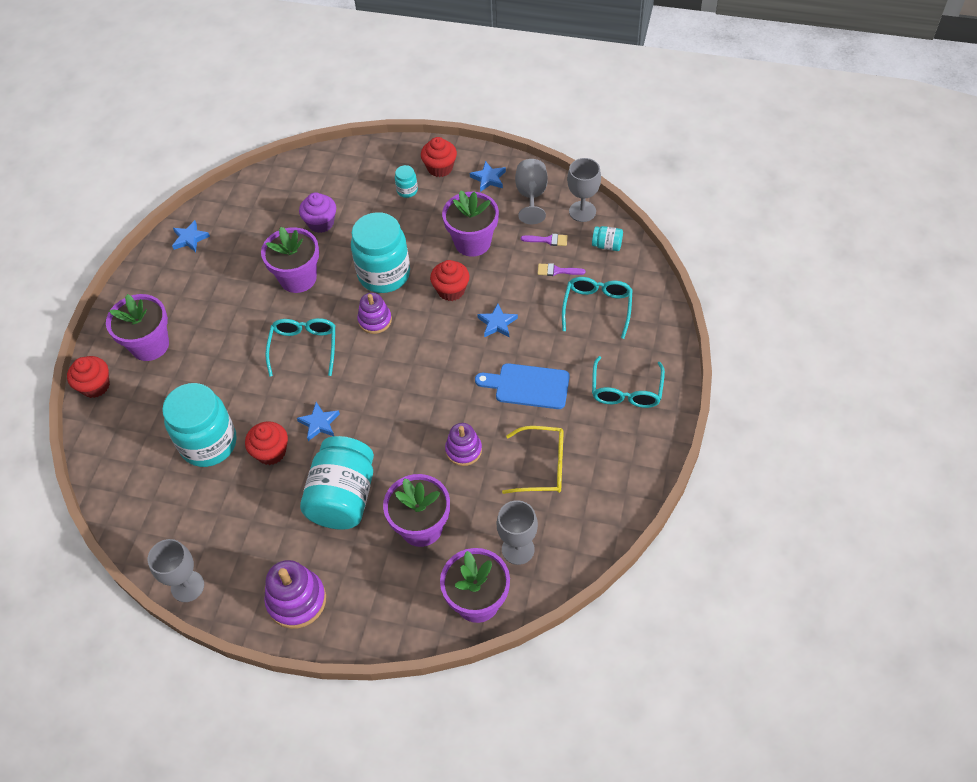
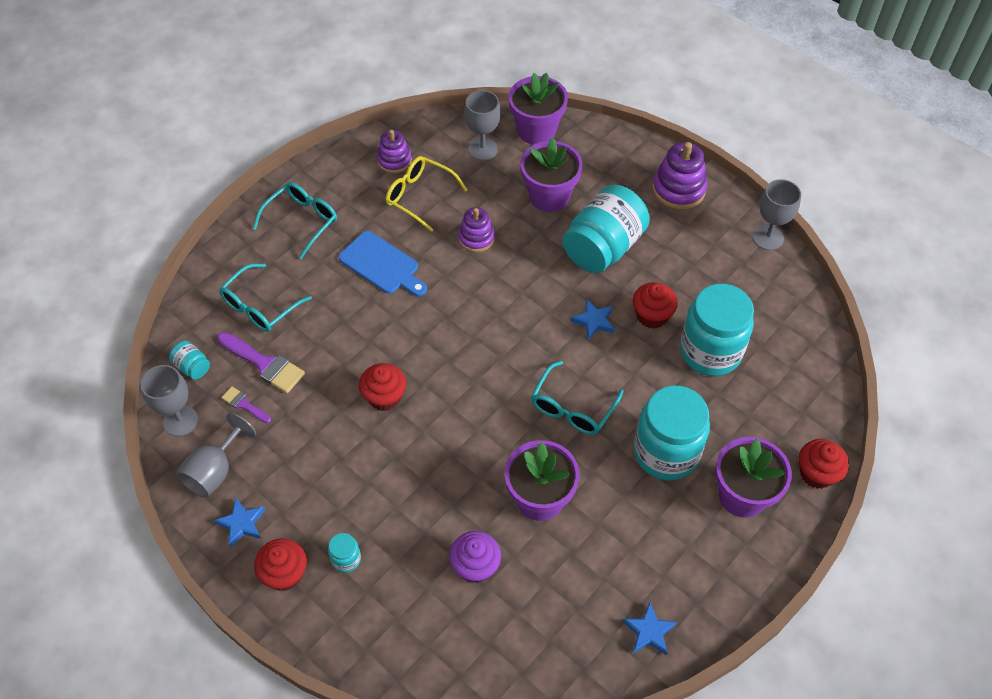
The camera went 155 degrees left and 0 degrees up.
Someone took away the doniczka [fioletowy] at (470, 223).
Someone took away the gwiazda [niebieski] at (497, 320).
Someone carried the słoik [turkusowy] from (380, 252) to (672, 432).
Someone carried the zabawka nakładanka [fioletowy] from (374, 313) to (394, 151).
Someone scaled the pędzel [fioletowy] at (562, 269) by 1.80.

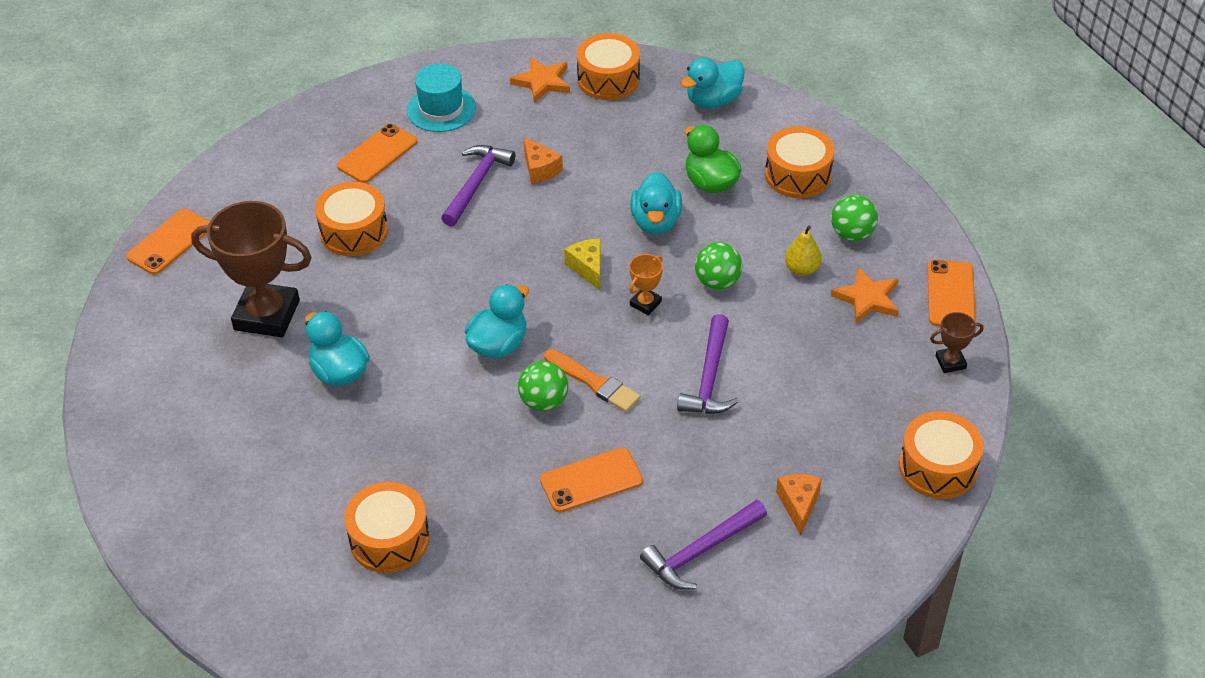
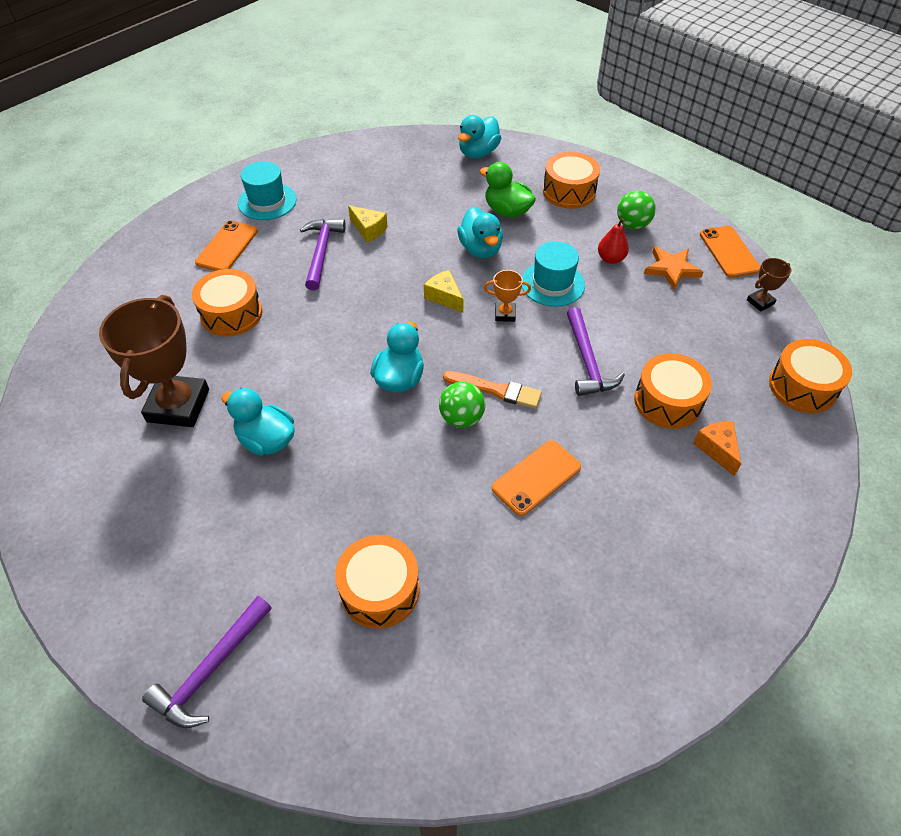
The camera went 20 degrees left and 5 degrees up.
Someone took away the telefon [pomarańczowy] at (168, 242).
Someone took away the gwiazda [pomarańczowy] at (540, 80).
Someone carried the bęben [pomarańczowy] from (608, 66) to (673, 391).
Someone carried the młotek [fioletowy] from (703, 545) to (207, 662).
Someone swapped the piłka [zielony] at (718, 266) for the kapelusz [turkusowy] at (553, 274).
Someone repainted the ser [pomarańczowy] at (543, 160), which became the ser [żółty] at (368, 224).
Someone repainted the gruszka [żółty] at (803, 250), which became the gruszka [czerwony] at (613, 241).
Someone rotated the puchar [brązowy] at (251, 269) by 75 degrees counterclockwise.
Someone rotated the puchar [pomarańczowy] at (646, 284) by 75 degrees clockwise.

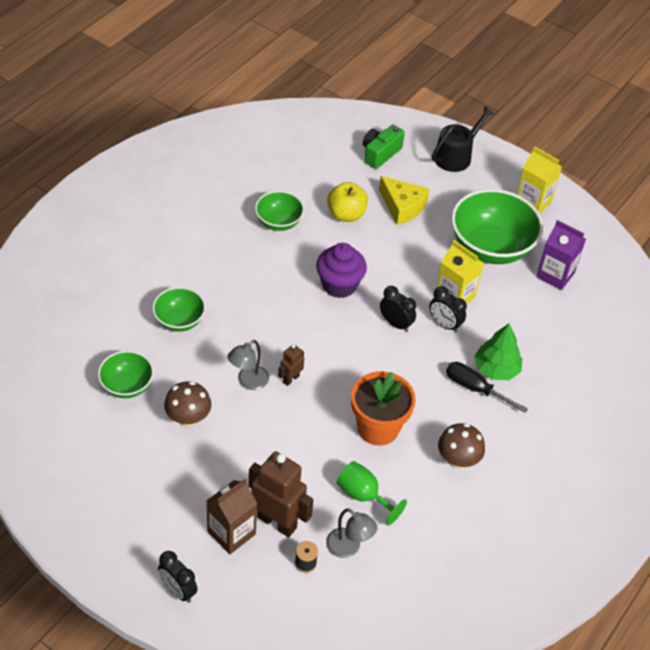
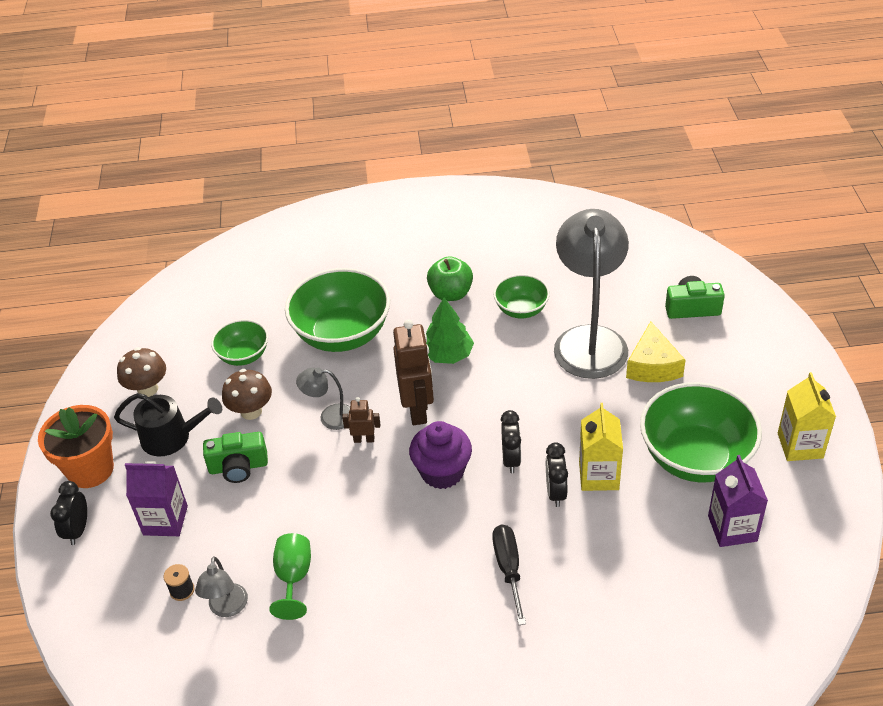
The camera went 55 degrees right and 5 degrees down.
Someone put down the aparat fotograficzny [zielony] at (235, 457).
Someone put down the jabłko [zielony] at (450, 278).
Someone carried the robot [brązowy] from (281, 494) to (413, 372).
Someone carried the muffinka [fioletowy] from (341, 270) to (440, 455).
Someone carried the doniczka [pomarańczowy] from (383, 408) to (76, 446).
Someone carried the konewka [czarny] from (463, 139) to (168, 424).
Someone carried the grzyb [brązowy] from (461, 446) to (141, 372).
Someone carried the drzewko [zielony] from (498, 351) to (450, 331).
Someone swapped the jabłko [żółty] at (347, 202) for the lampka [szary] at (591, 294).
Someone repainted the karton mleka [brązowy] at (232, 516), which became the karton mleka [fioletowy] at (156, 498).
Someone scaled the miska [zielony] at (179, 309) by 1.85.

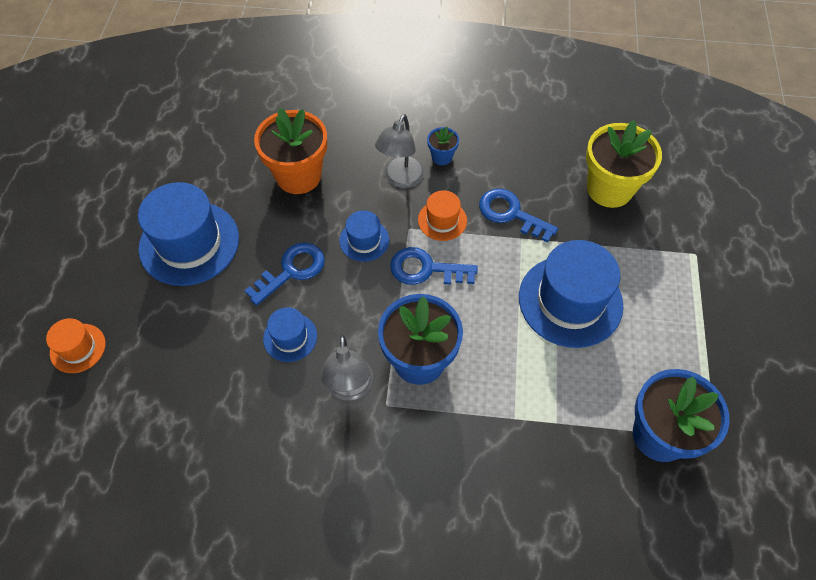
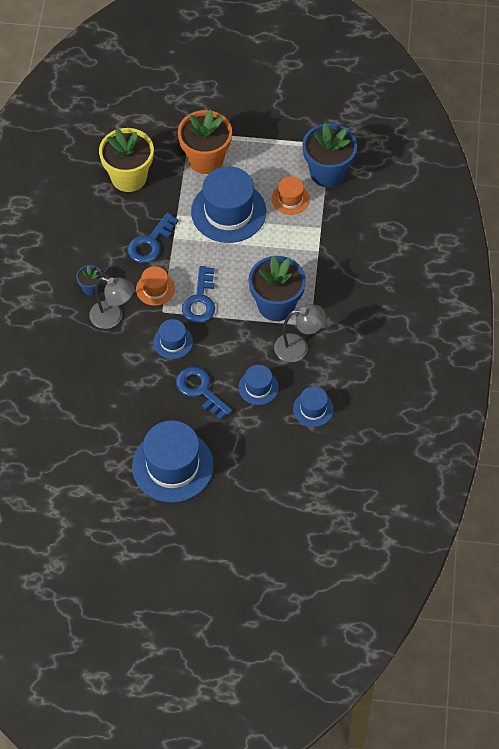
The camera went 90 degrees left and 0 degrees up.
Someone put down the kapelusz [niebieski] at (313, 406).
Someone carried the kapelusz [pomarańczowy] from (76, 345) to (291, 195).
Someone carried the doniczka [pomarańczowy] from (290, 151) to (205, 142).

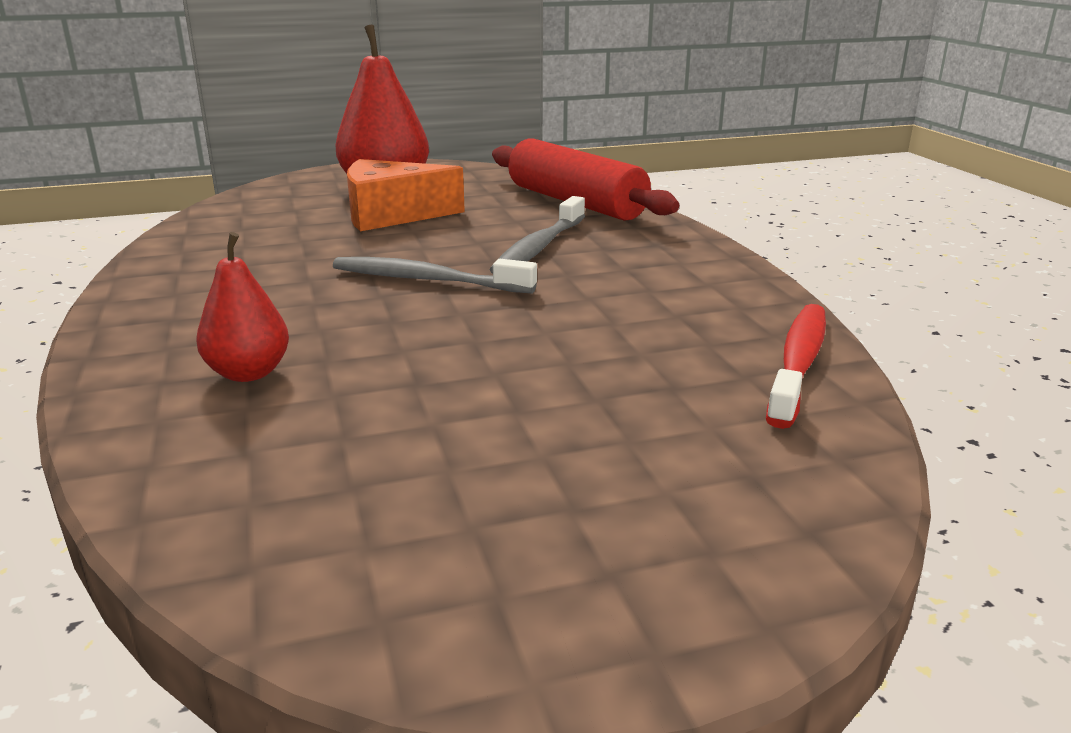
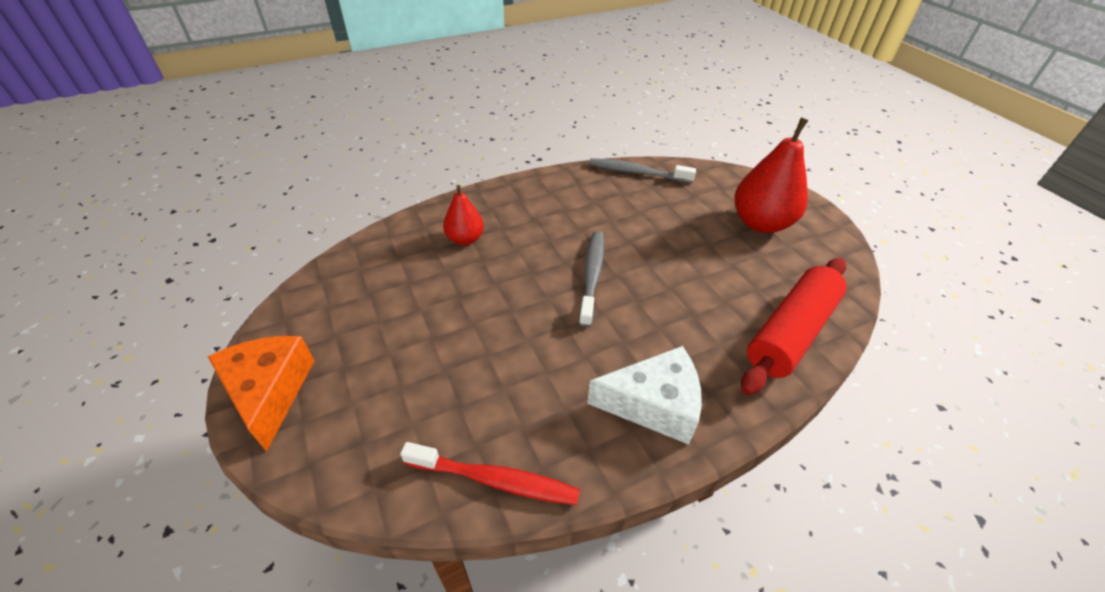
The camera went 80 degrees right and 20 degrees up.
Someone put down the ser [biały] at (644, 395).
Someone carried the ser [pomarańczowy] from (406, 195) to (261, 394).
Someone carried the szczoteczka do zębów [szary] from (537, 235) to (642, 170).

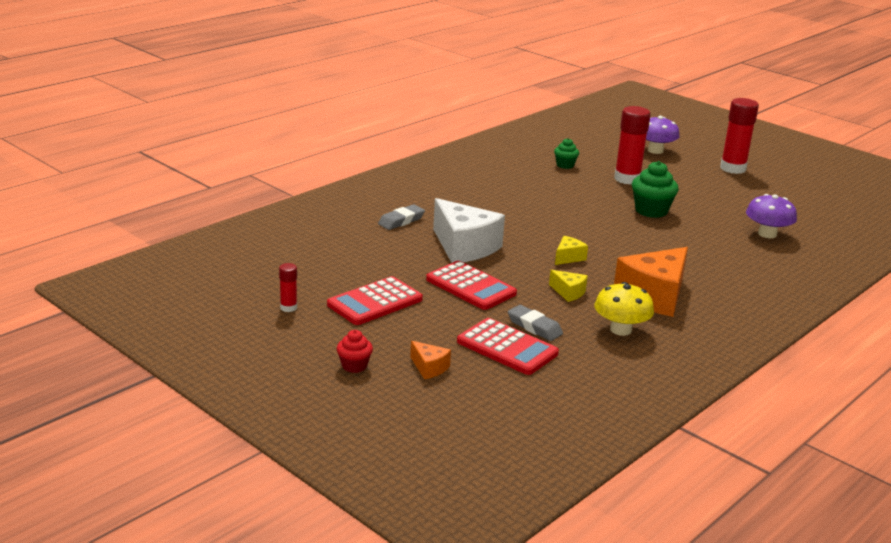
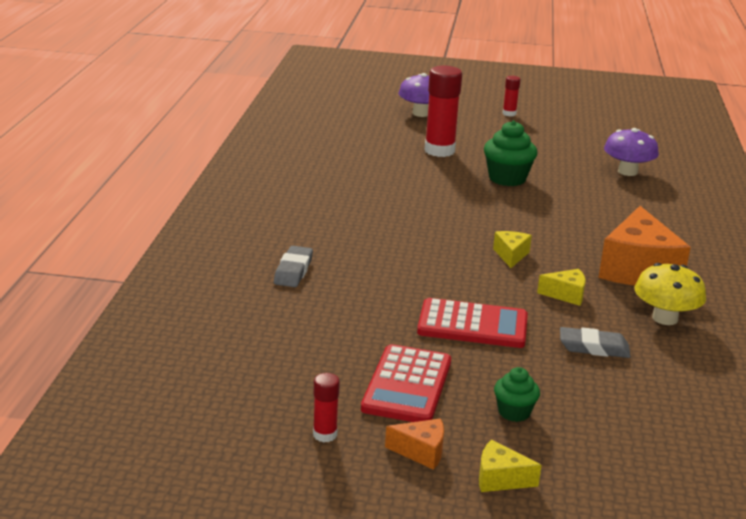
The camera went 35 degrees left and 0 degrees up.
Someone took away the ser [biały] at (469, 230).
Someone took away the kalkulator [czerwony] at (508, 346).
Someone carried the ser [pomarańczowy] from (430, 360) to (414, 444).
Someone carried the muffinka [zielony] from (566, 153) to (517, 394).
Someone swapped the muffinka [czerwony] at (354, 351) for the ser [żółty] at (510, 466).
Someone scaled the klej w sztyfcie [czerwony] at (739, 136) by 0.49.

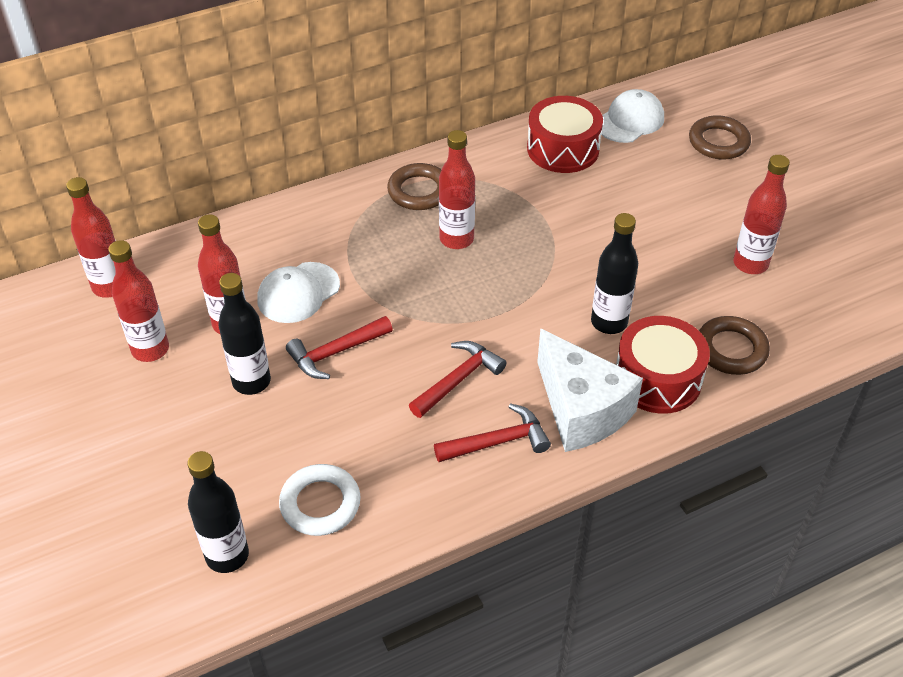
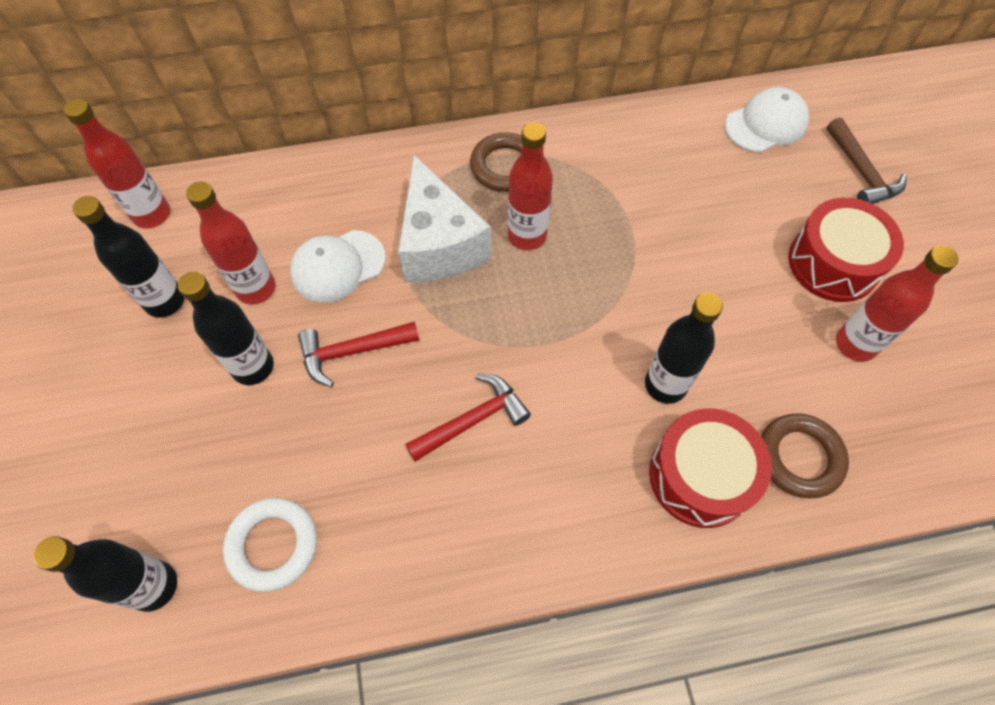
The camera went 15 degrees right and 15 degrees up.
Someone took away the młotek [czerwony] at (492, 432).
Someone carried the bęben [czerwony] from (565, 134) to (846, 250).
Someone carried the ser [biały] from (590, 390) to (444, 218).
Someone swapped the pierścień [brązowy] at (720, 137) for the młotek [brązowy] at (867, 161).
Someone repainted the butelka [czerwony] at (138, 301), which became the butelka [czarny] at (128, 257).

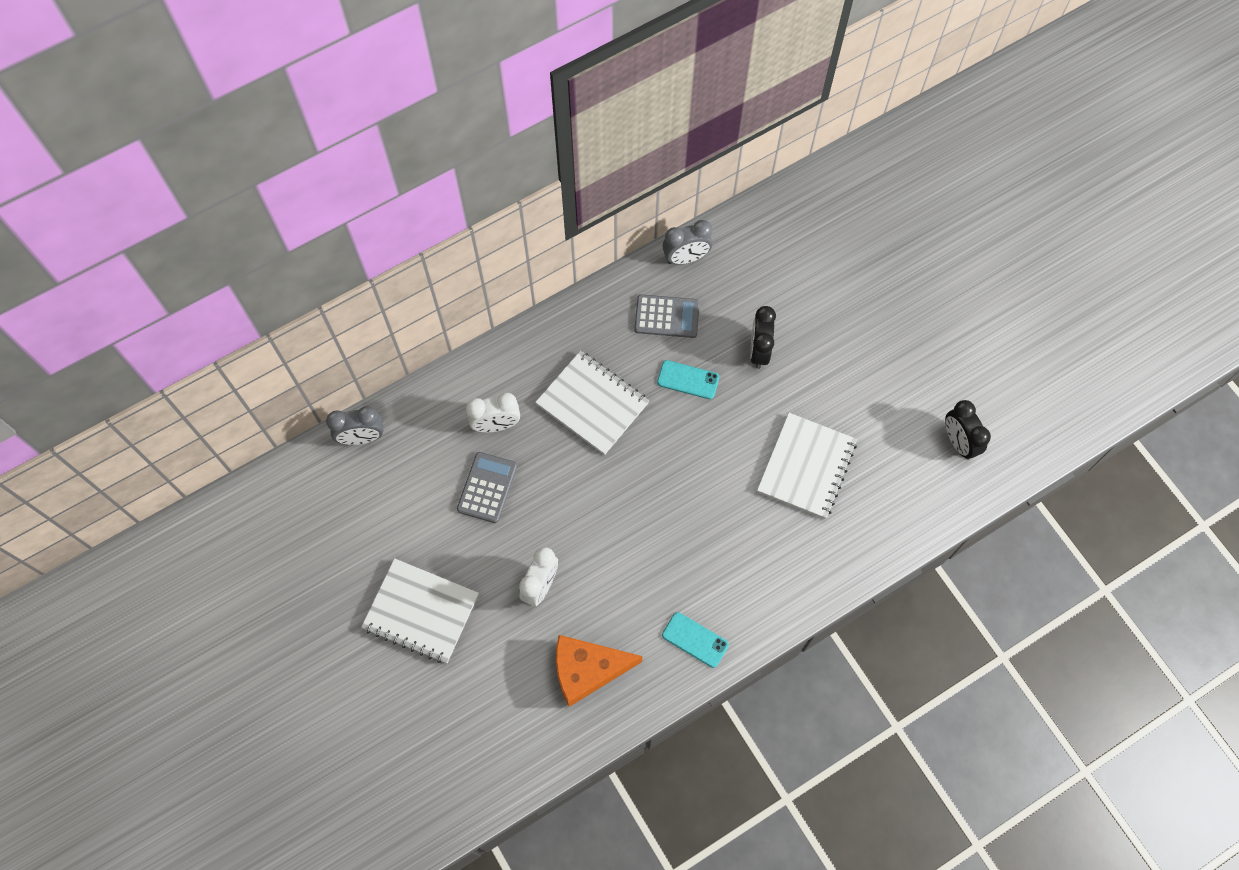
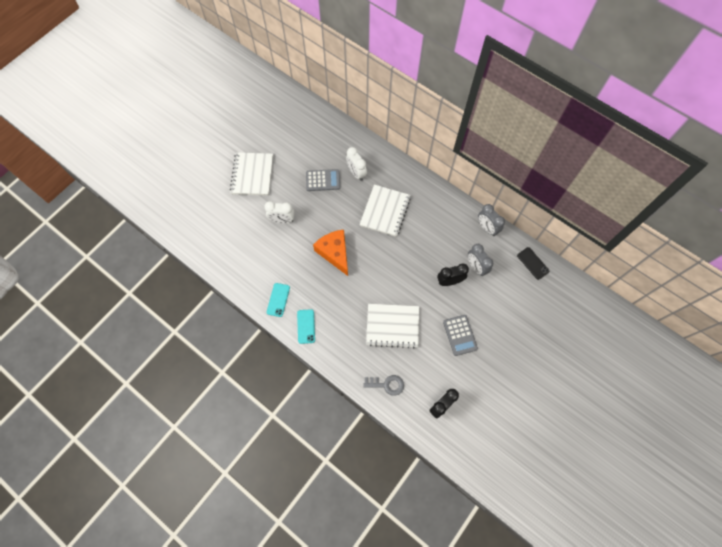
The camera went 70 degrees right and 0 degrees up.
Someone put down the klucz [szary] at (383, 385).
Someone put down the telefon [czarny] at (533, 263).
Someone carried the budzik [szary] from (355, 425) to (480, 260).
Someone carried the ser [pomarańczowy] from (599, 671) to (330, 253).
Someone carried the kalkulator [szary] from (667, 316) to (460, 335).
Someone carried the telefon [turkusowy] from (688, 379) to (306, 326).

